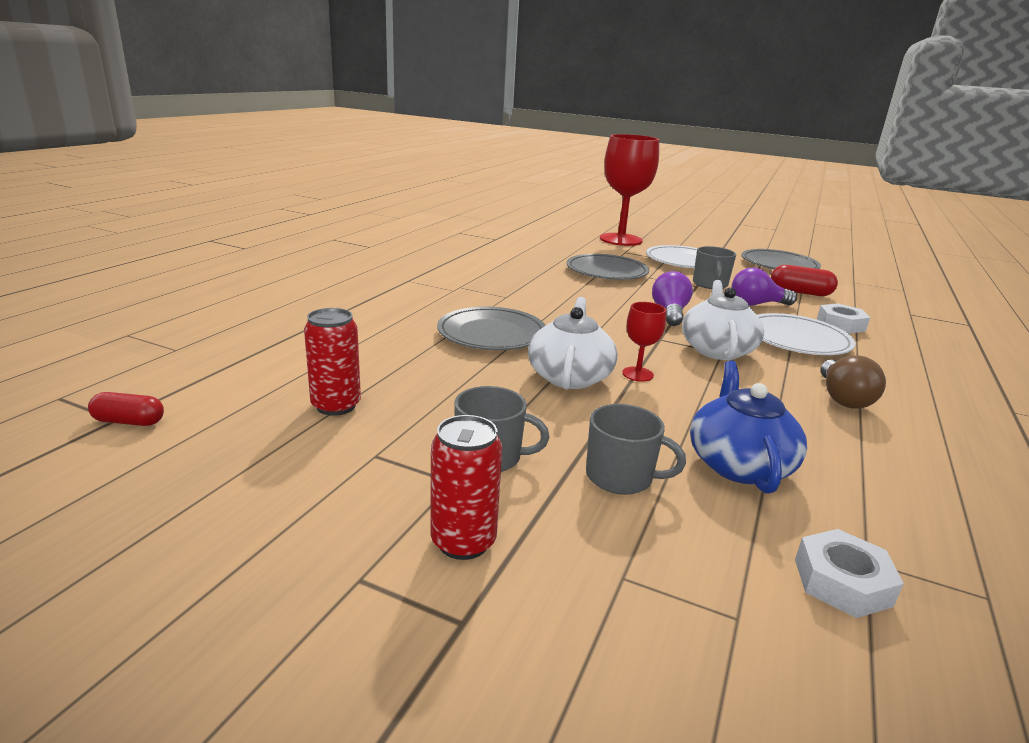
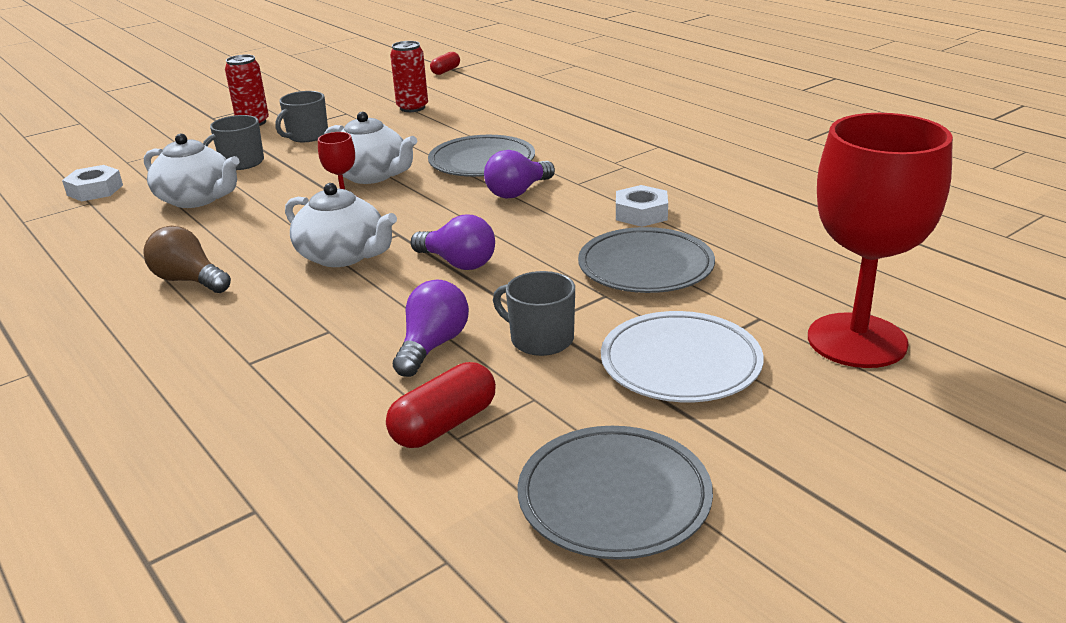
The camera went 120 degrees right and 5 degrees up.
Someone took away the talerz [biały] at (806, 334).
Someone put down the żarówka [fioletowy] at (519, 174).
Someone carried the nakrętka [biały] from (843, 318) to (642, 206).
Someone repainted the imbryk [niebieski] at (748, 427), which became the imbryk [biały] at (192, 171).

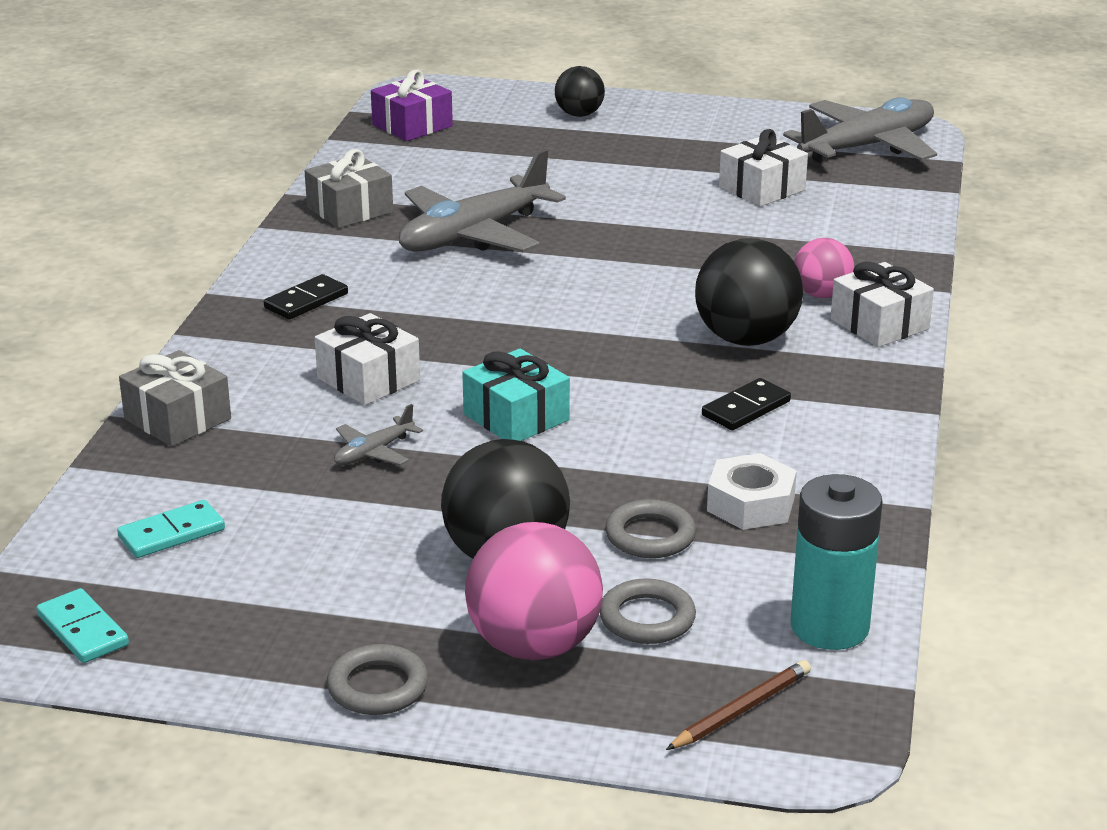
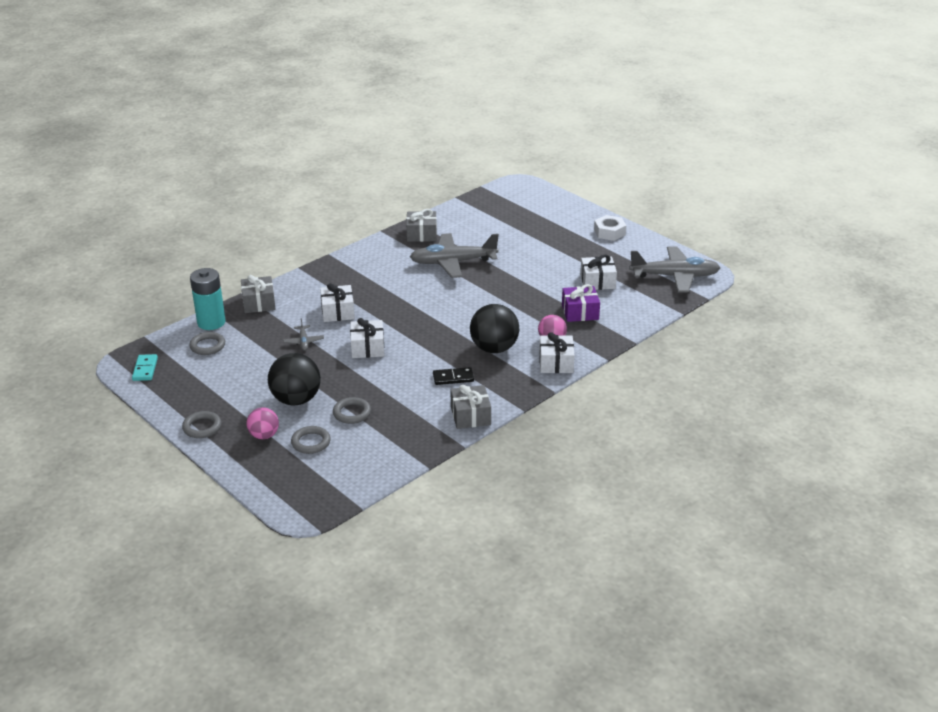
The camera went 35 degrees right and 5 degrees up.
Someone took away the kostka domina [czarny] at (306, 297).
Someone took away the piłka [czarny] at (580, 91).
Someone took away the ołówek [brązowy] at (738, 705).
Someone put down the prezent [szary] at (471, 407).
Someone carried the prezent [fioletowy] from (412, 105) to (581, 303).
Someone carried the nakrętka [biały] from (752, 491) to (610, 228).
Someone carried the bateria [turkusowy] from (836, 562) to (208, 299).
Someone swapped the kostka domina [turkusowy] at (171, 529) for the pierścień [szary] at (207, 343).
Someone repainted the prezent [turkusowy] at (516, 394), which became the prezent [biały] at (367, 338).
Someone rotated the samolot [szary] at (378, 434) by 90 degrees counterclockwise.
Someone scaled the piłka [różowy] at (534, 591) by 0.59.

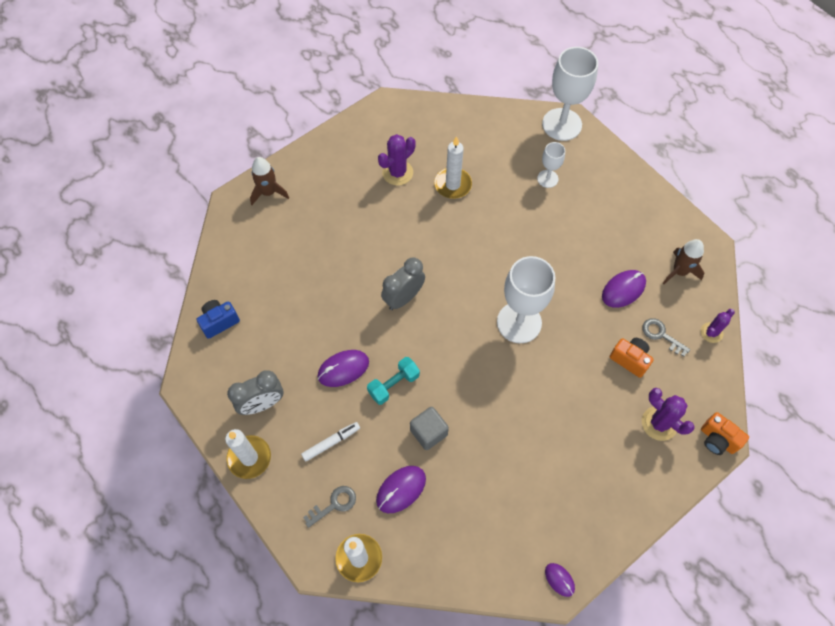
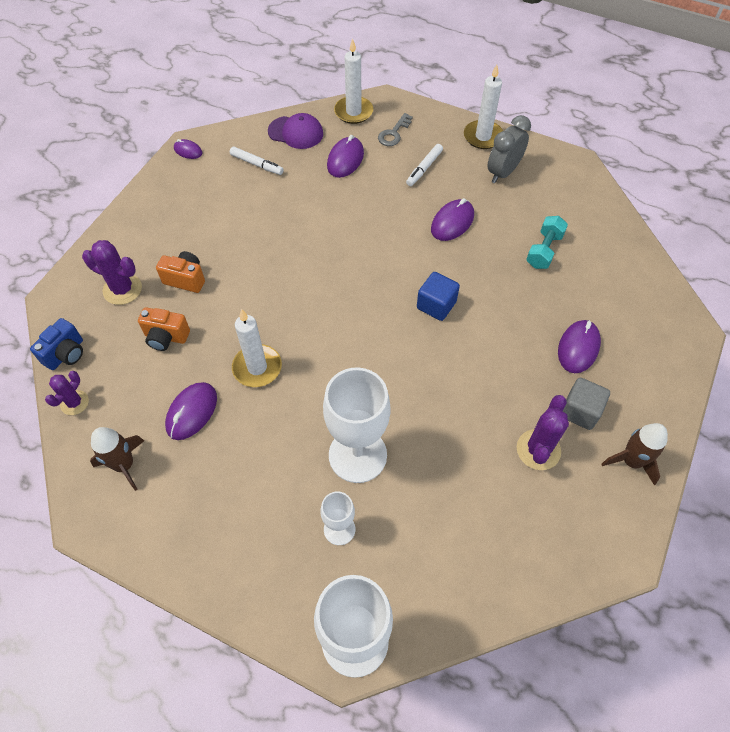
The camera went 155 degrees right and 5 degrees down.
Someone took away the klucz [szary] at (666, 337).
Someone put down the flamaster [biały] at (257, 161).
Someone put down the czapka [fioletowy] at (295, 131).
Someone put down the myszka [fioletowy] at (579, 346).
Someone carried the aparat fotograficzny [niebieski] from (218, 319) to (56, 344).
Someone carried the rakieta [brązowy] from (269, 181) to (635, 454).
Someone carried the hantel [turkusowy] from (393, 381) to (547, 242).
Someone carried the sześcian [szary] from (429, 428) to (586, 404).
Someone carried the świeca [biały] from (453, 167) to (257, 348).
Someone carried the kielich [biały] from (526, 299) to (357, 425).
Someone carried the aparat fotograficzny [pomarańczowy] from (725, 433) to (180, 272).
Someone swapped the budzik [szary] at (403, 283) for the sześcian [niebieski] at (438, 296).

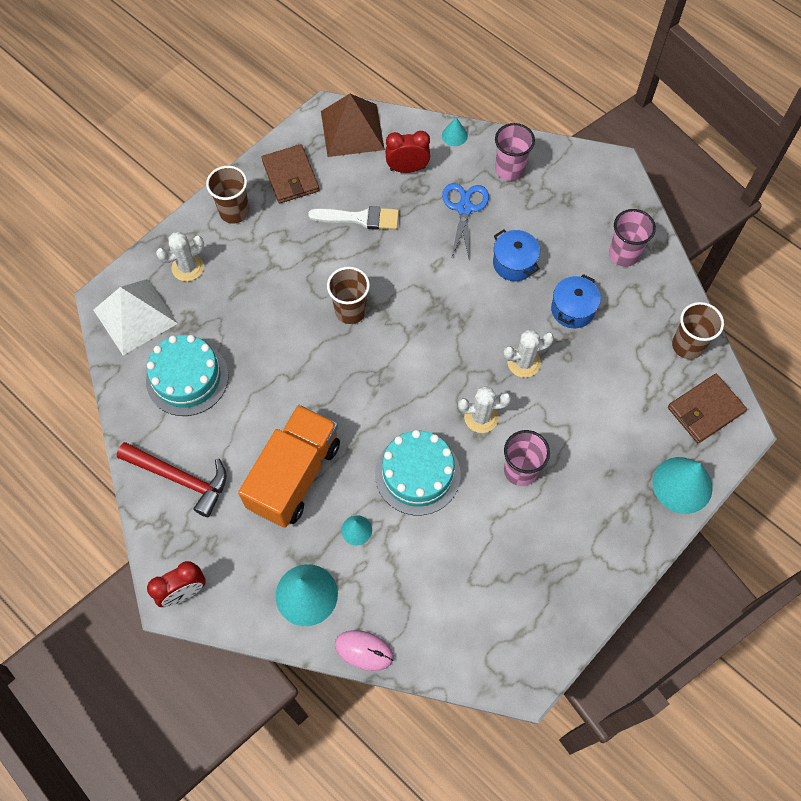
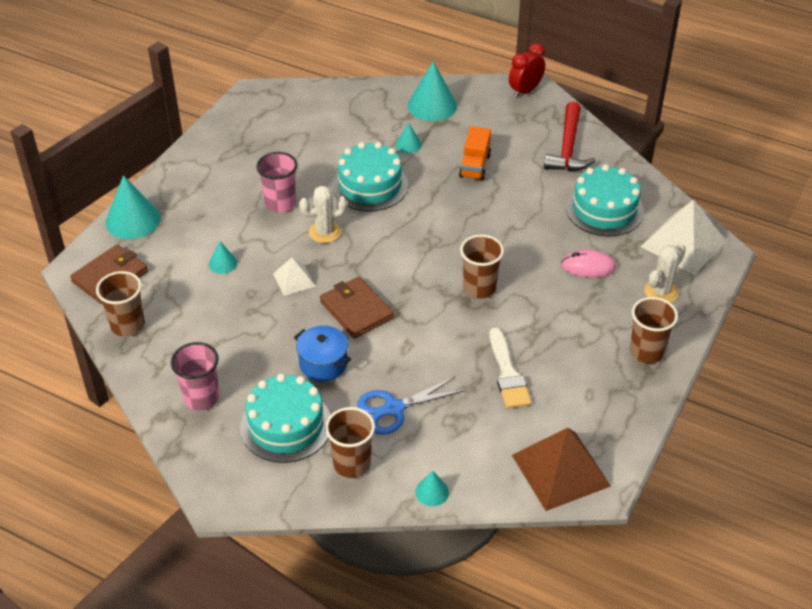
The camera went 165 degrees right and 20 degrees down.
Someone took away the budzik [czerwony] at (407, 152).
Someone took away the garnek [niebieski] at (576, 301).
Someone put down the stożek [turkusowy] at (223, 257).
Someone put down the tort [turkusowy] at (285, 418).
Someone carried the portfel [brązowy] from (290, 173) to (357, 307).
Someone carried the myszka [różowy] from (364, 650) to (588, 263).
Someone swapped the kaktus [biały] at (528, 354) for the piramida [biały] at (294, 276).
Someone repainted the szklanka [różowy] at (515, 152), which became the szklanka [brązowy] at (350, 442).
Someone rotated the młotek [czerwony] at (172, 479) by 90 degrees counterclockwise.
Someone rotated the pędzel [biały] at (353, 218) by 90 degrees counterclockwise.
Someone rotated the nożyczki [niebieski] at (465, 222) by 75 degrees clockwise.
Someone scaled the ciężarówka [pomarańczowy] at (289, 466) by 0.53.

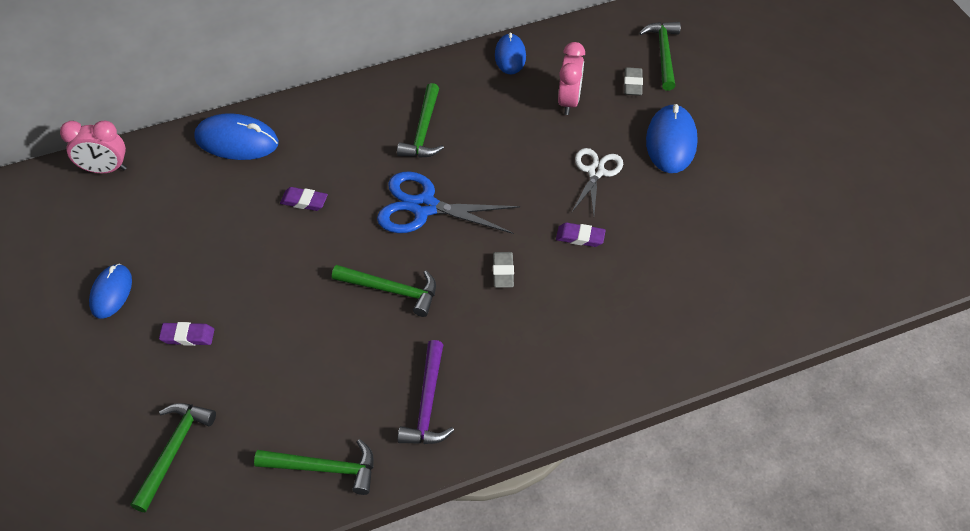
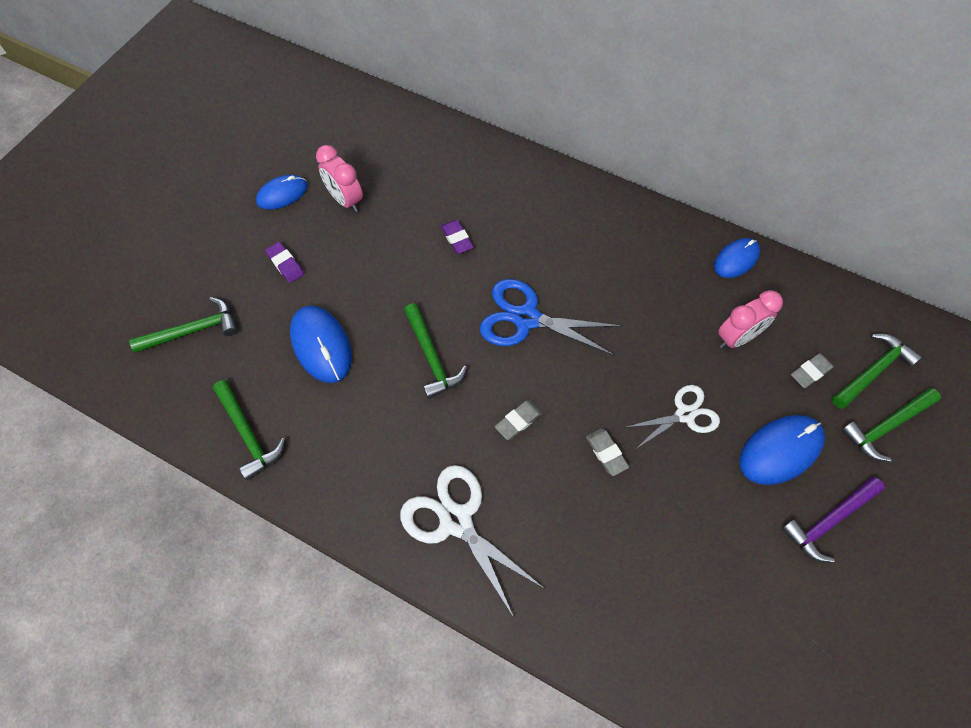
The camera went 50 degrees right and 10 degrees up.
Someone put down the nożyczki [biały] at (472, 540).
Someone carried the budzik [różowy] from (93, 147) to (339, 178).
Someone carried the myszka [niebieski] from (236, 136) to (321, 344).
Someone carried the młotek [zielony] from (420, 120) to (891, 425).
Someone carried the młotek [fioletowy] from (426, 392) to (833, 520).
Someone repainted the gumka do mazania [fioletowy] at (581, 235), which became the gumka do mazania [szary] at (607, 452).
Someone rotated the nożyczki [niebieski] at (448, 202) by 45 degrees counterclockwise.

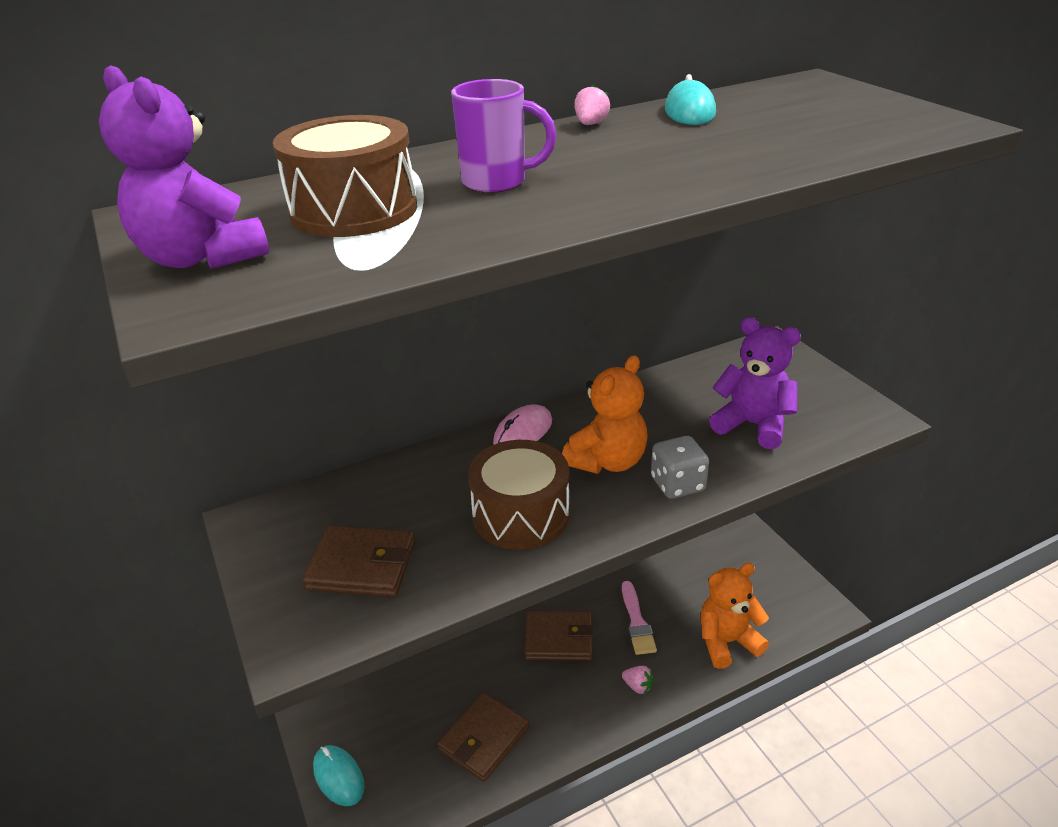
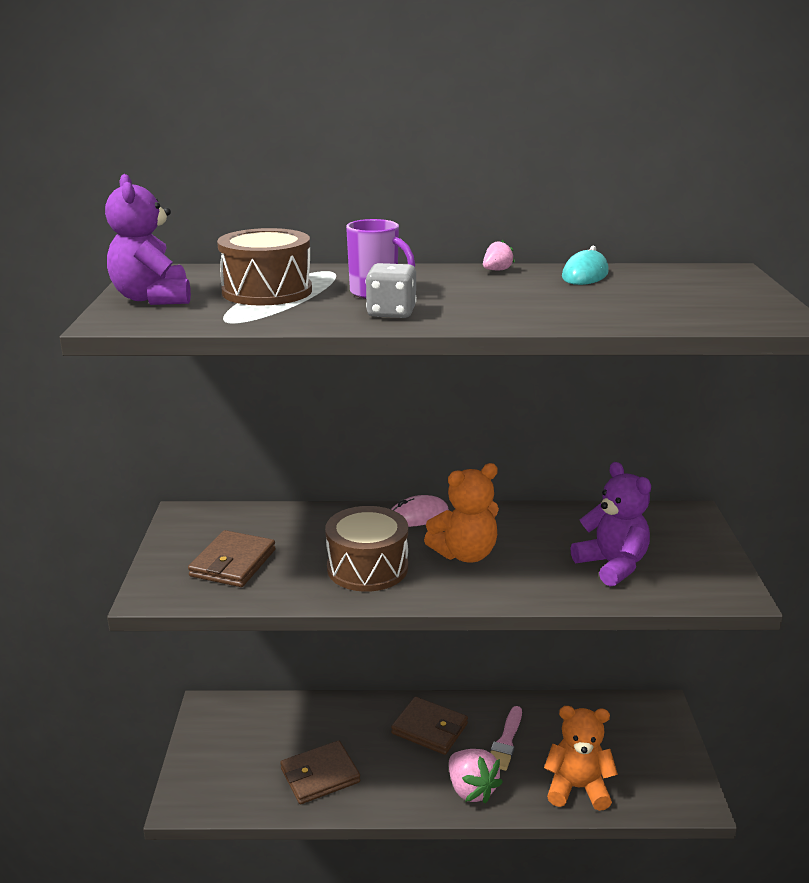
The camera went 25 degrees right and 10 degrees down.
Someone took away the myszka [turkusowy] at (339, 775).
Someone carried the kostka do gry [szary] from (680, 467) to (391, 290).
Someone rotated the portfel [brązowy] at (358, 561) by 75 degrees clockwise.
Someone scaled the truskawka [różowy] at (638, 680) by 1.99.

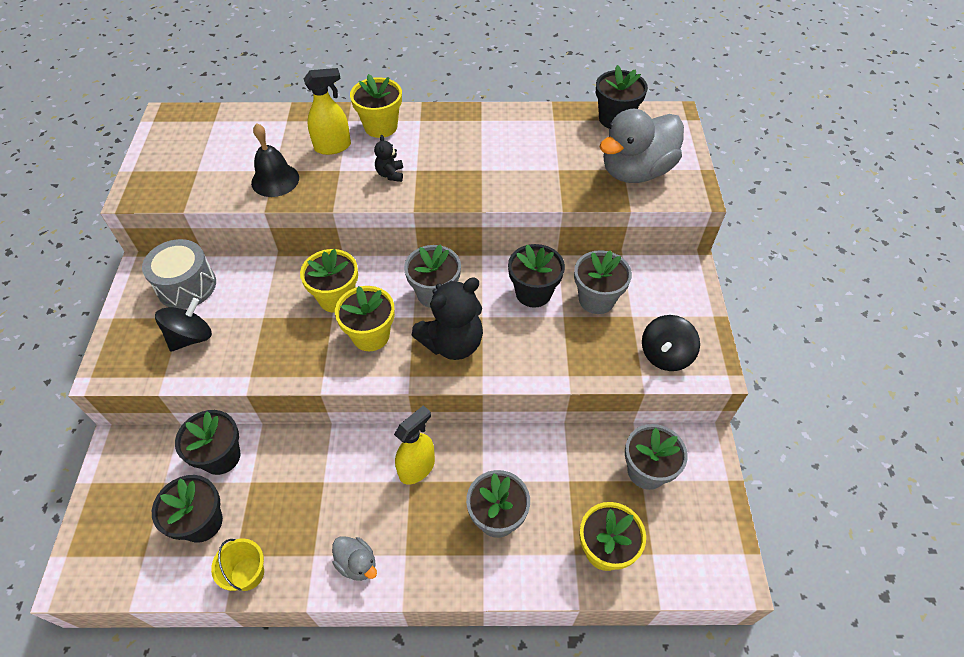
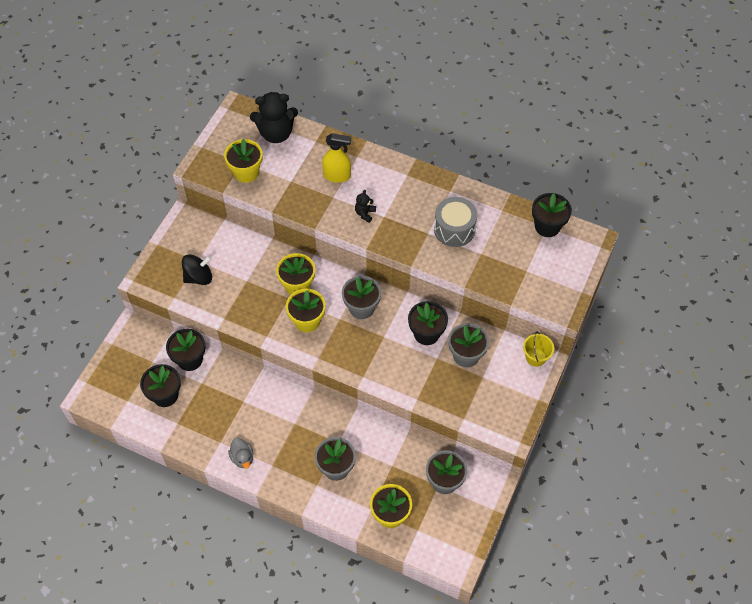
The camera went 25 degrees right and 5 degrees up.
Someone took away the dzwonek [czarny] at (275, 160).
Someone took away the spryskiwacz [żółty] at (414, 444).
Someone took away the kaczka [szary] at (642, 146).
Someone took away the bączek [czarny] at (671, 343).
Someone carried the bęben [szary] from (179, 274) to (455, 222).
Someone carried the wiadro [żółty] from (237, 565) to (538, 349).
Someone carried the doniczka [żółty] from (376, 106) to (243, 161).
Someone carried the miś [czarny] from (447, 318) to (274, 117).

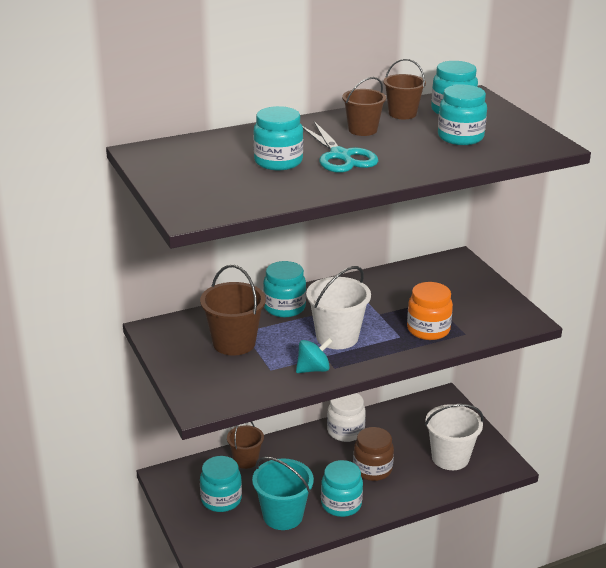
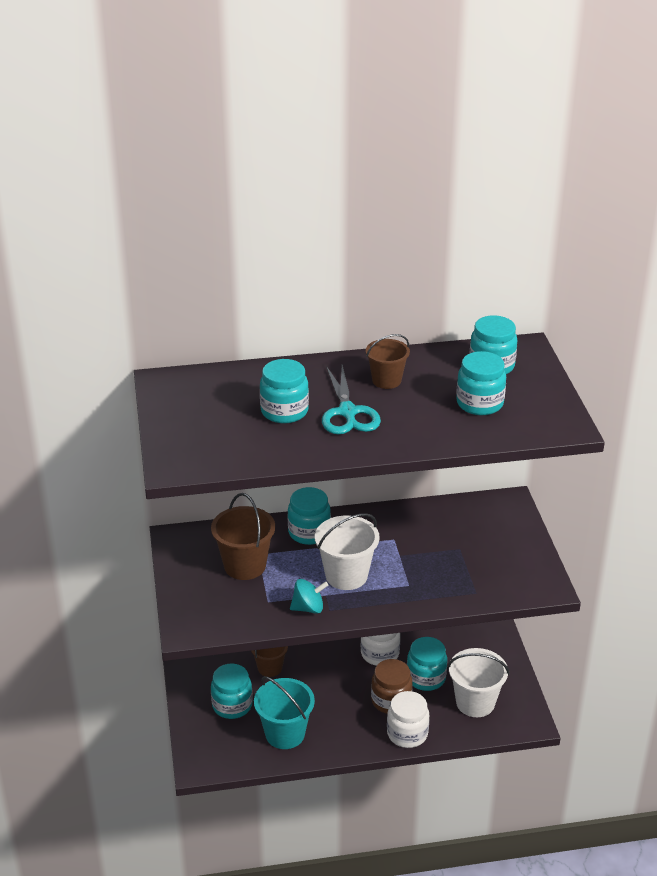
The camera went 15 degrees right and 5 degrees up.
Someone took away the wiadro [brązowy] at (404, 89).
Someone took away the słoik [pomarańczowy] at (430, 311).
Someone put down the słoik [biały] at (408, 719).
Someone carried the słoik [turkusowy] from (342, 488) to (427, 664).

